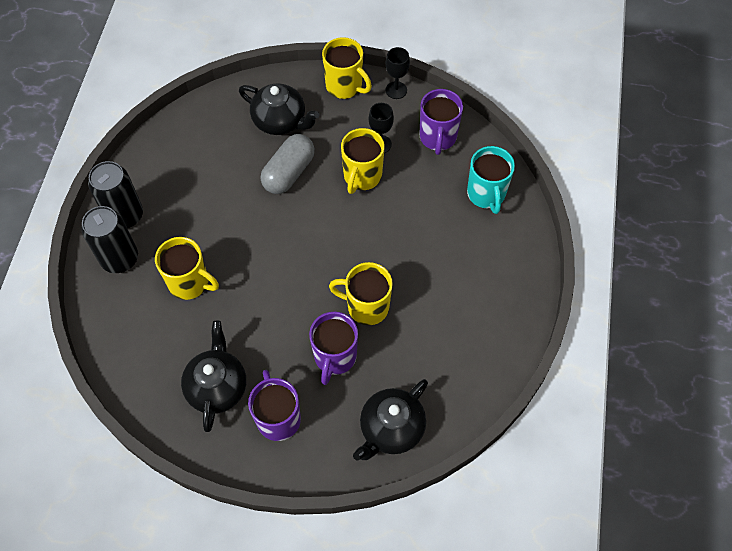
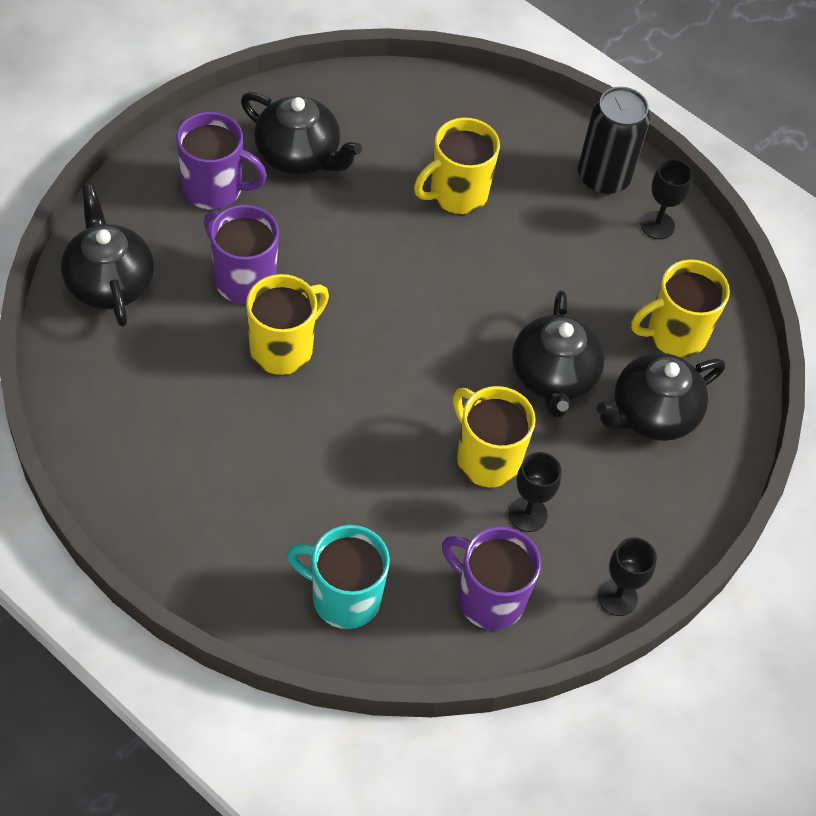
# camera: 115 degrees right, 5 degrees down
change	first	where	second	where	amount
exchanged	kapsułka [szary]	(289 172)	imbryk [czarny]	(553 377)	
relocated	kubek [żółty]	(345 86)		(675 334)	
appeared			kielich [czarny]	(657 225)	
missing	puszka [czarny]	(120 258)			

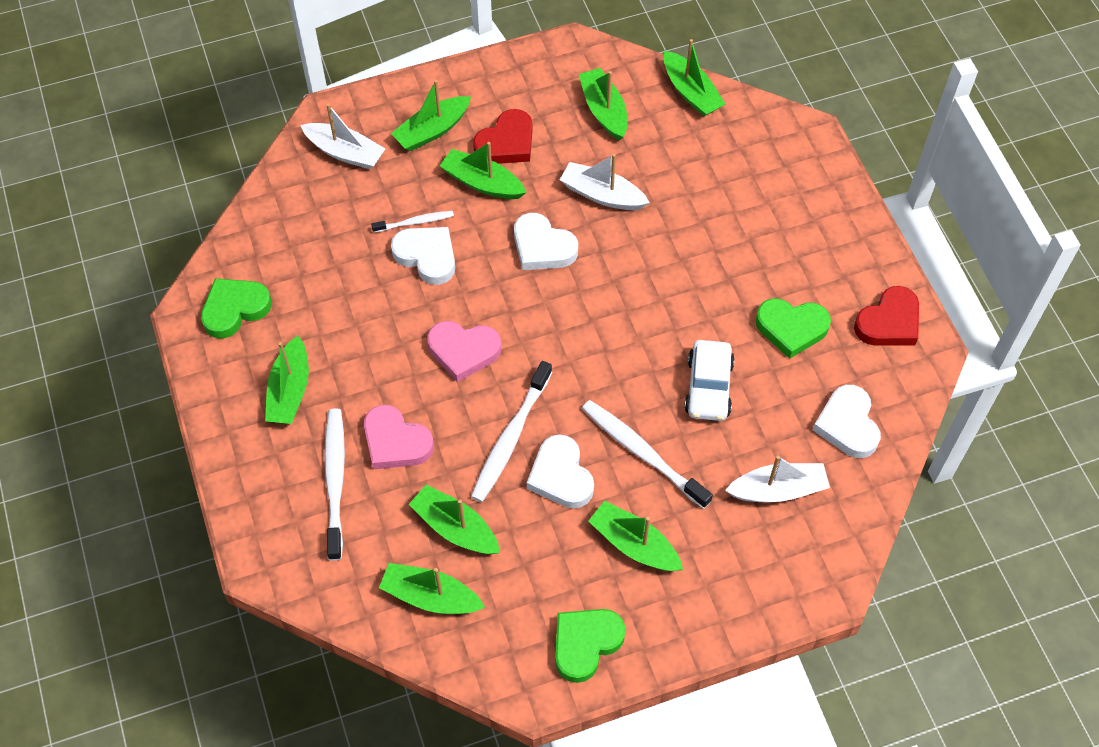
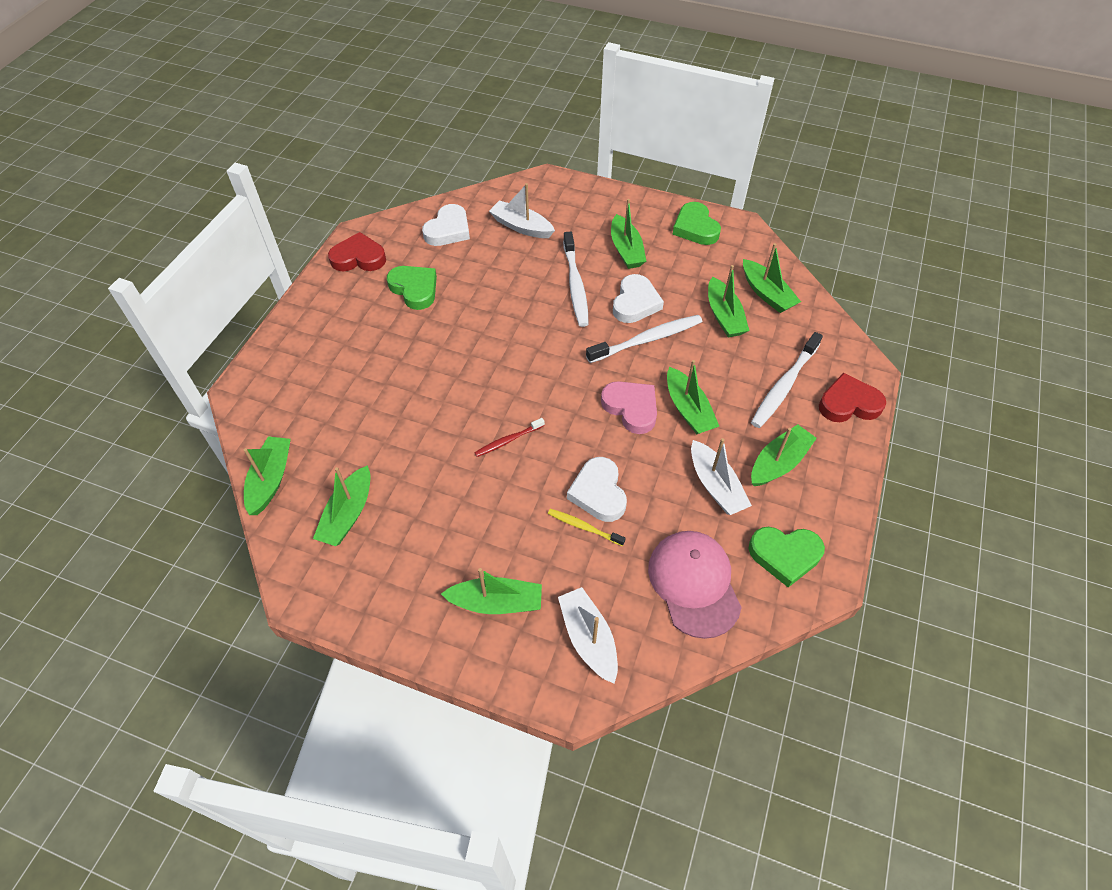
# camera: 140 degrees left, 5 degrees down
change	first	where	second	where	amount
exchanged	serce [biały]	(542 247)	szczoteczka do zębów [czerwony]	(508 440)	
colour	szczoteczka do zębów [biały]	(414 222)	szczoteczka do zębów [żółty]	(584 527)	
appeared			czapka [różowy]	(694 583)	
relocated	łódka [zielony]	(482 183)		(688 409)	
spun	serce [zielony]	(585 644)		(695 228)	75 degrees clockwise
relocated	łódka [biały]	(602 195)		(715 485)	
relocated	serce [czerwony]	(506 143)		(848 403)	
missing	serce [różowy]	(395 442)			
missing	samochód [biały]	(708 387)			

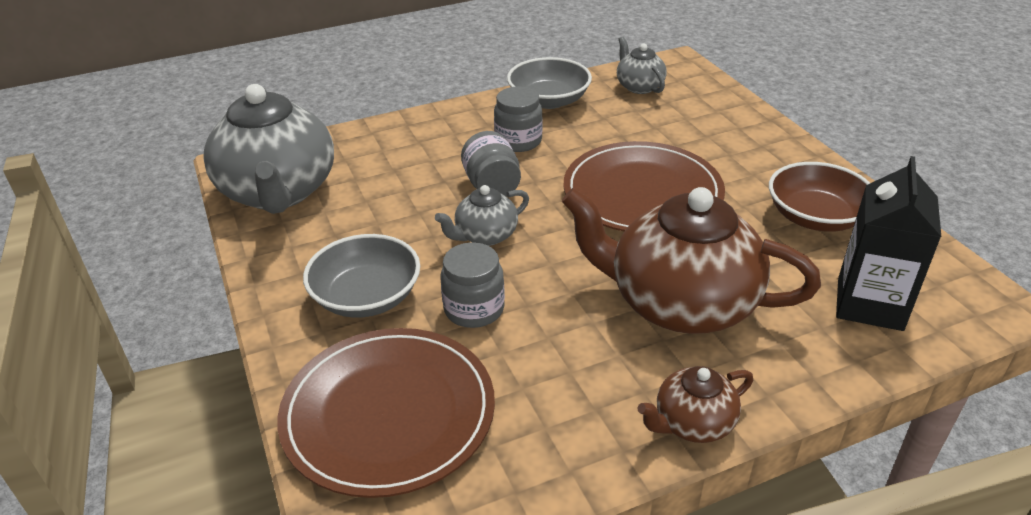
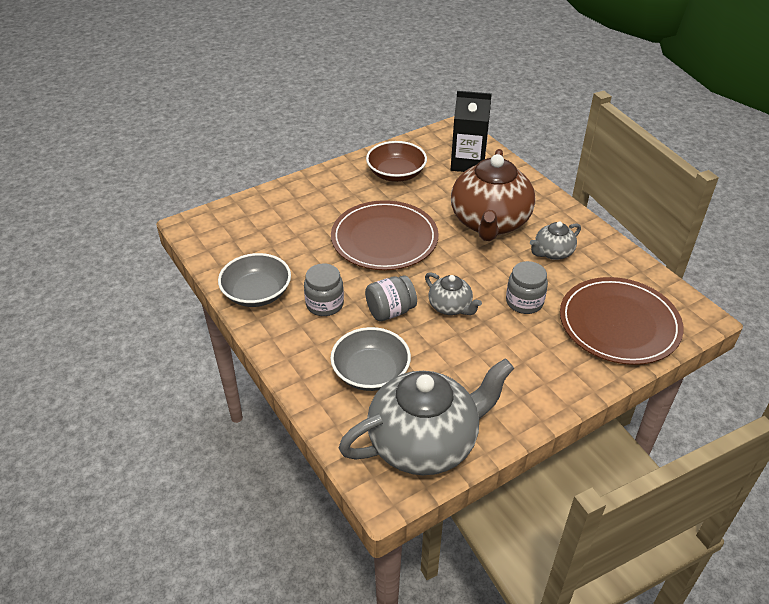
# camera: 100 degrees left, 5 degrees up
change	first	where	second	where	amount
relocated	miska [szary]	(366 297)		(371 372)	
relocated	imbryk [szary]	(639 86)		(552 253)	
missing	imbryk [brązowy]	(692 423)			

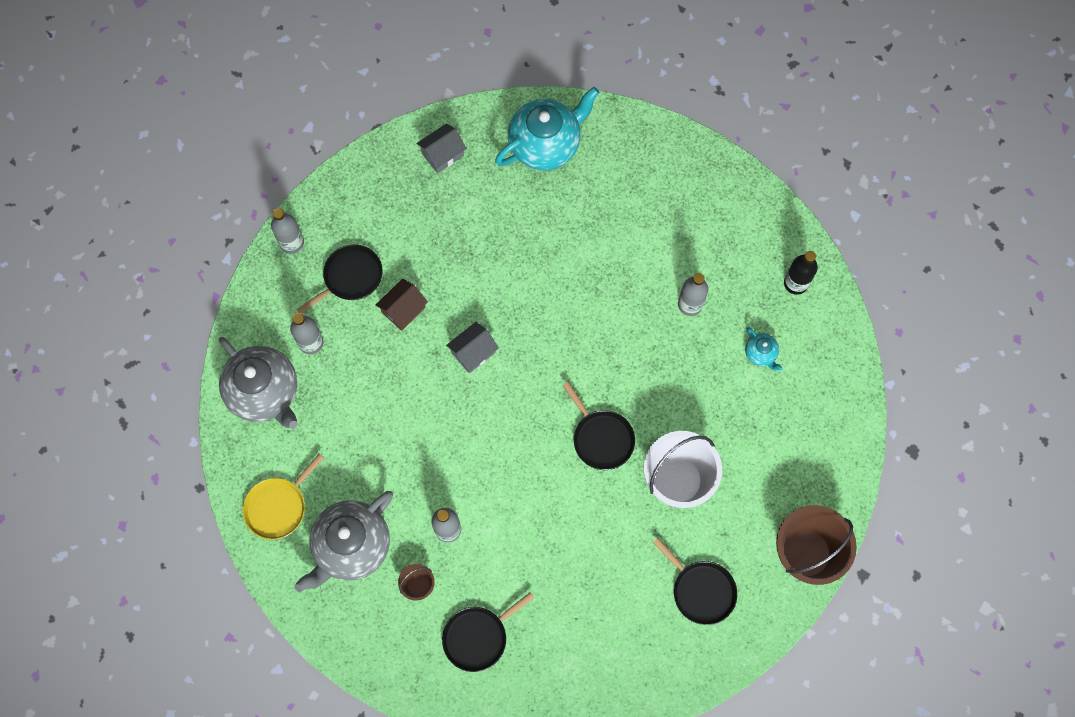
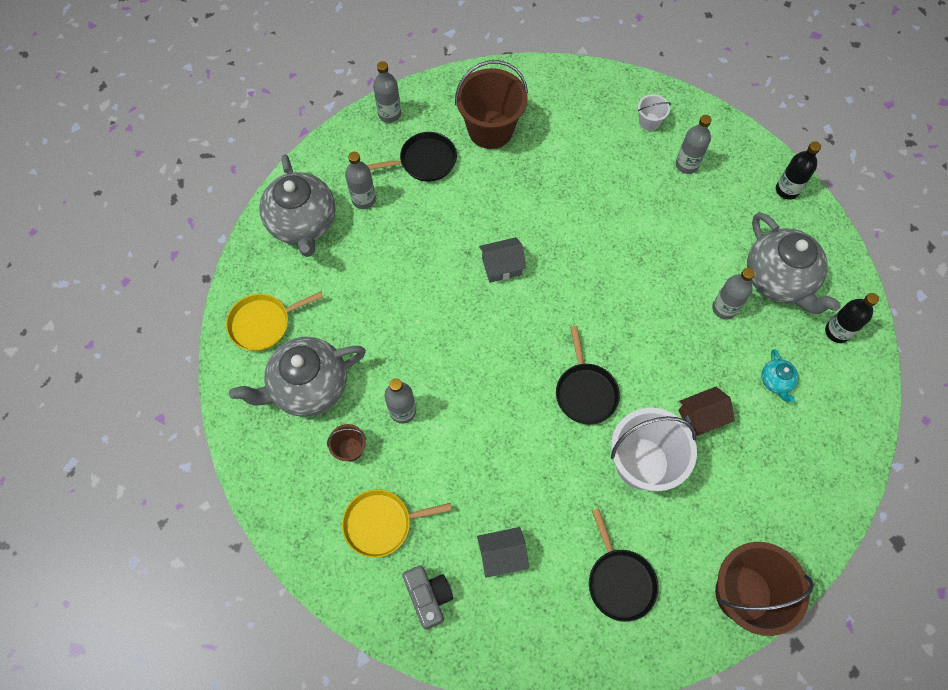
# camera: 25 degrees right, 5 degrees down
change	first	where	second	where	amount
colour	patelnia [czarny]	(478 637)	patelnia [żółty]	(381 523)	
appeared			aparat fotograficzny [szary]	(429 596)	
appeared			wiadro [brązowy]	(490 129)	
relocated	domek [szary]	(442 154)		(502 555)	
exchanged	imbryk [turkusowy]	(546 144)	wiadro [biały]	(649 122)	
appeared			butelka [szary]	(686 164)	
relocated	domek [brązowy]	(403 310)		(701 417)	
appeared			imbryk [szary]	(778 279)	
appeared			butelka [czarny]	(787 190)	

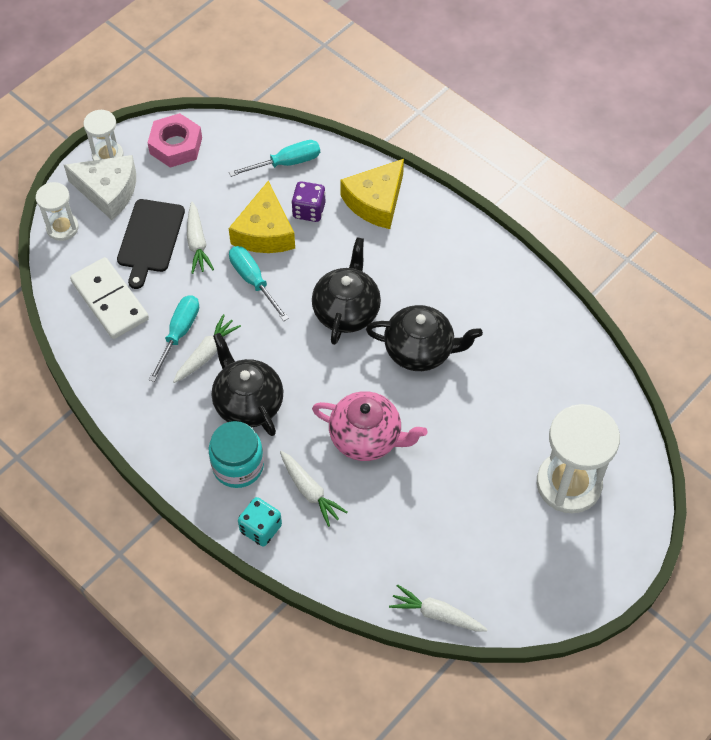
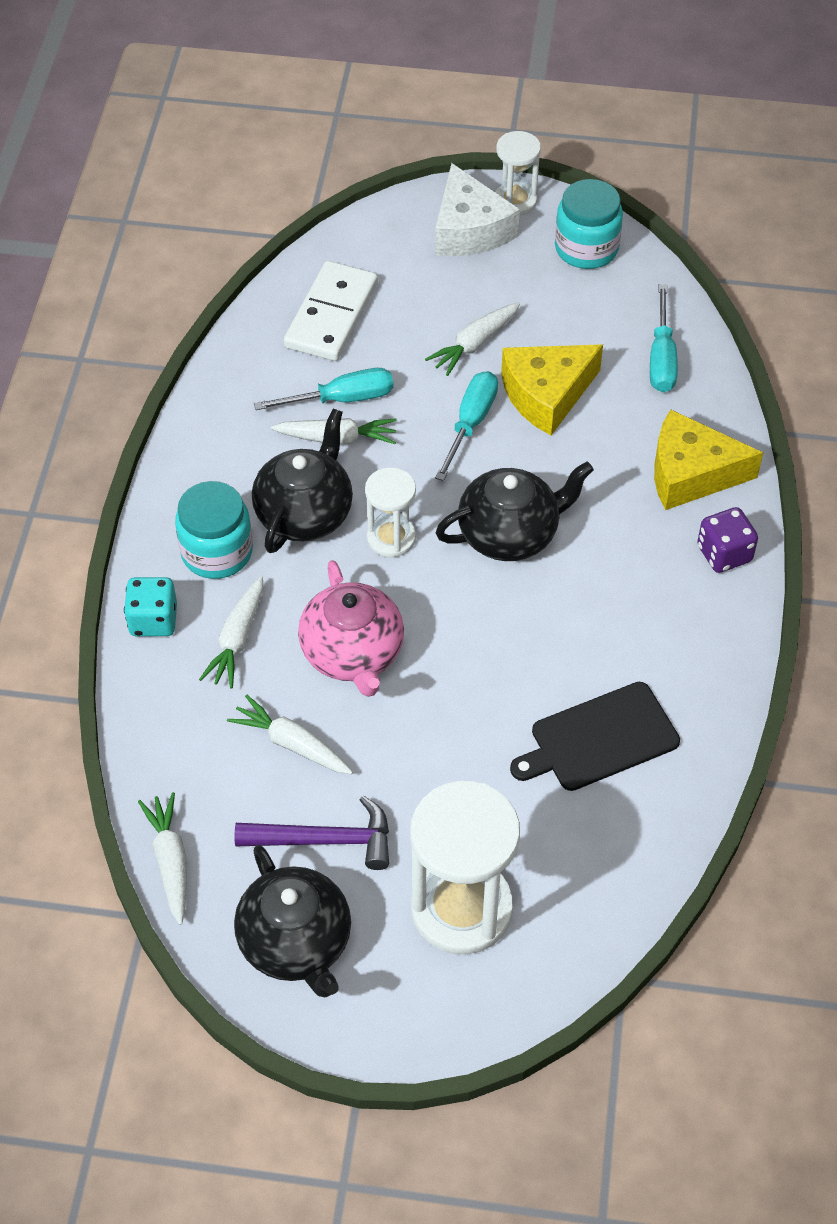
# camera: 55 degrees right, 5 degrees down
change	first	where	second	where	amount
appeared			marchewka [biały]	(292 744)	
relocated	imbryk [czarny]	(420 350)		(296 943)	
appeared			młotek [fioletowy]	(325 840)	
relocated	klepsydra [biały]	(62 228)		(391 538)	
relocated	deska do krojenia [czarny]	(150 239)		(599 739)	
exchanged	nakrętka [różowy]	(176 145)	słoik [turkusowy]	(586 248)	
spun	śrubokręt [turkusowy]	(286 163)		(661 358)	60 degrees clockwise
relocated	kostka do gry [fioletowy]	(309 210)		(724 554)	

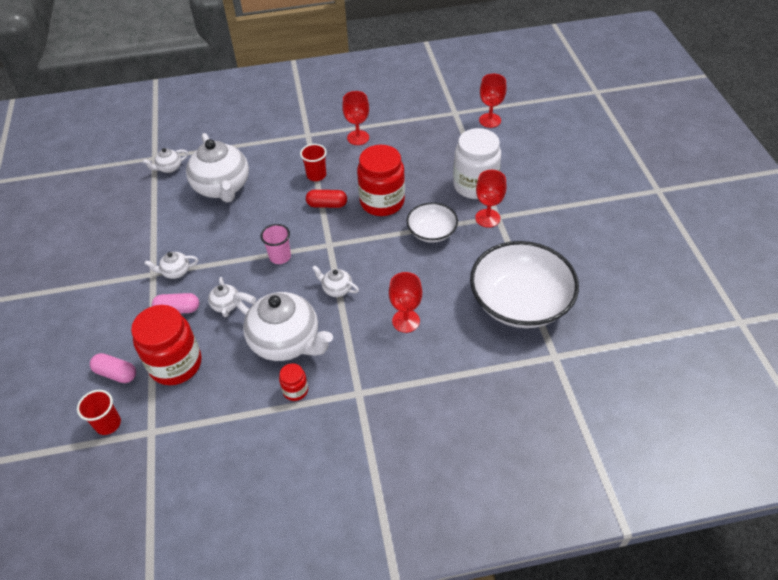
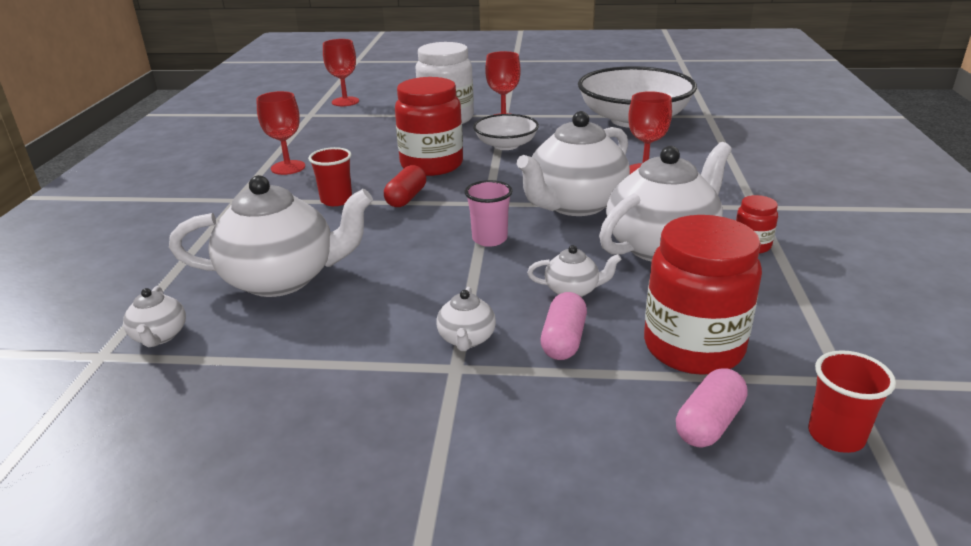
# camera: 75 degrees left, 20 degrees down
change	first	where	second	where	amount
size	imbryk [biały]	(336 289)		(575 205)	x2.26

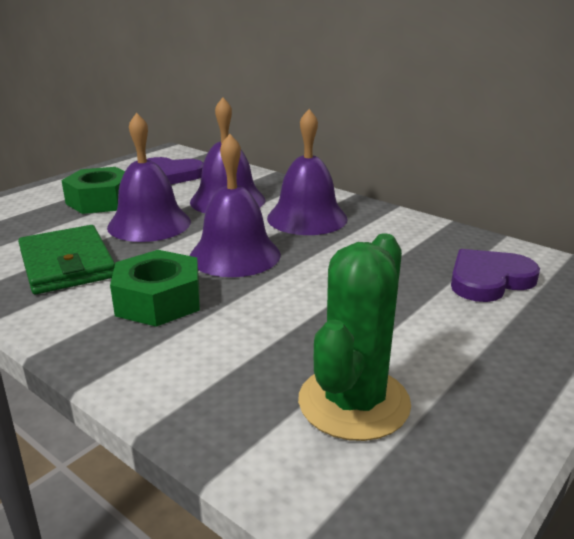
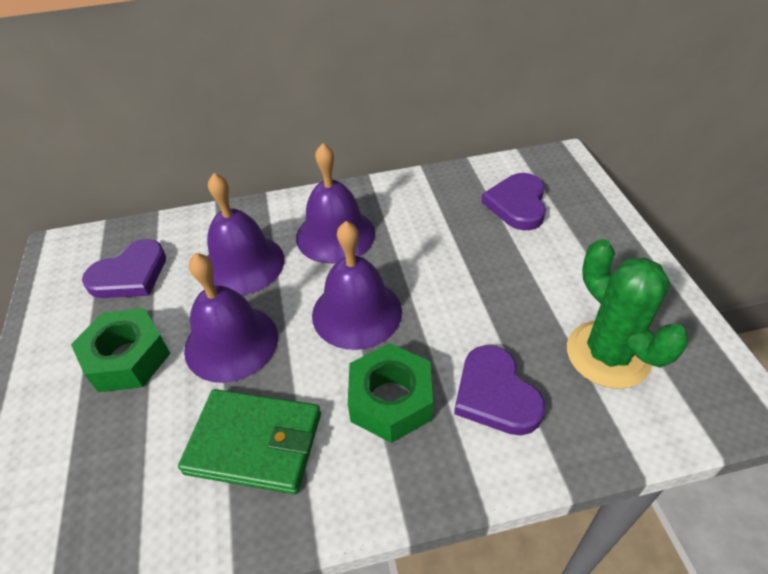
# camera: 50 degrees left, 20 degrees up
change	first	where	second	where	amount
appeared			serce [fioletowy]	(495 394)	

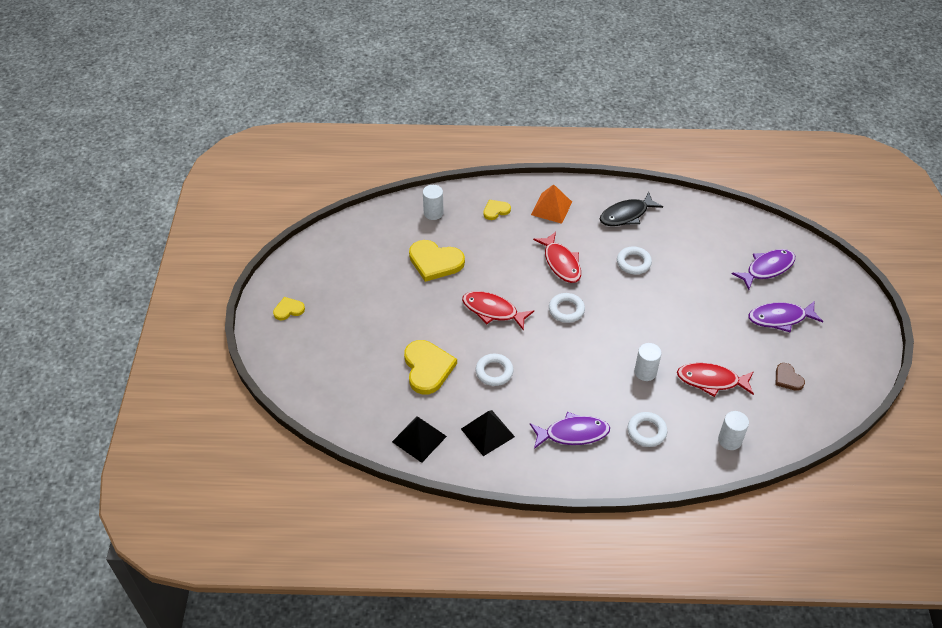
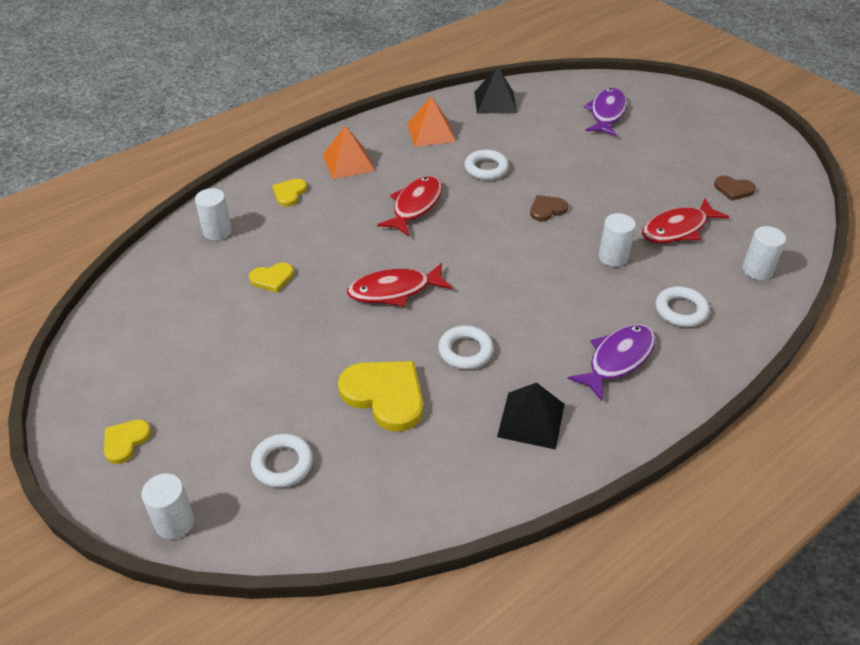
# camera: 40 degrees left, 5 degrees down
change	first	where	second	where	amount
appeared			walec [biały]	(175 522)	
size	serce [żółty]	(435 262)		(272 278)	x0.53
relocated	pierścień [biały]	(566 310)		(282 464)	
spun	ryba [czerwony]	(561 263)		(415 206)	90 degrees counterclockwise
exchanged	ryba [czarny]	(626 215)	piramida [pomarańczowy]	(431 132)	
relocated	piramida [czarny]	(419 439)		(495 102)	
appeared			serce [brązowy]	(547 209)	
missing	ryba [fioletowy]	(780 318)			

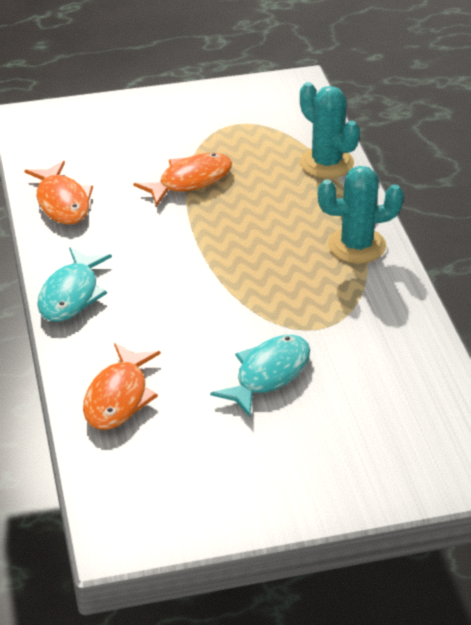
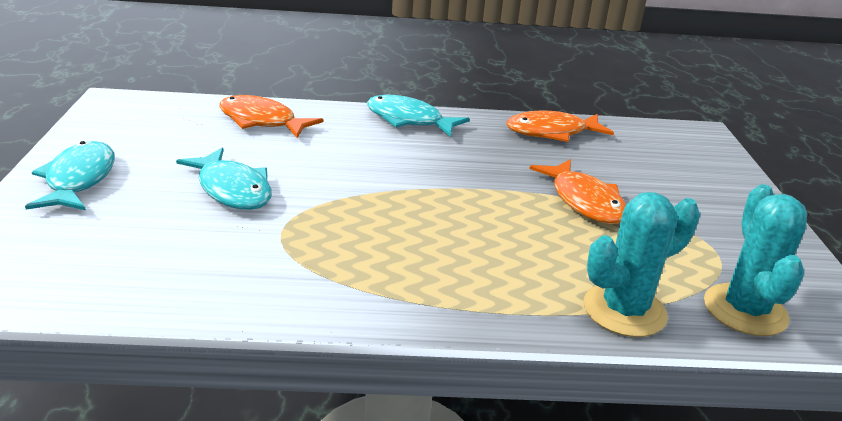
# camera: 100 degrees right, 10 degrees down
change	first	where	second	where	amount
appeared			ryba [turkusowy]	(79 179)	
relocated	kaktus [turkusowy]	(356 246)		(745 310)	

